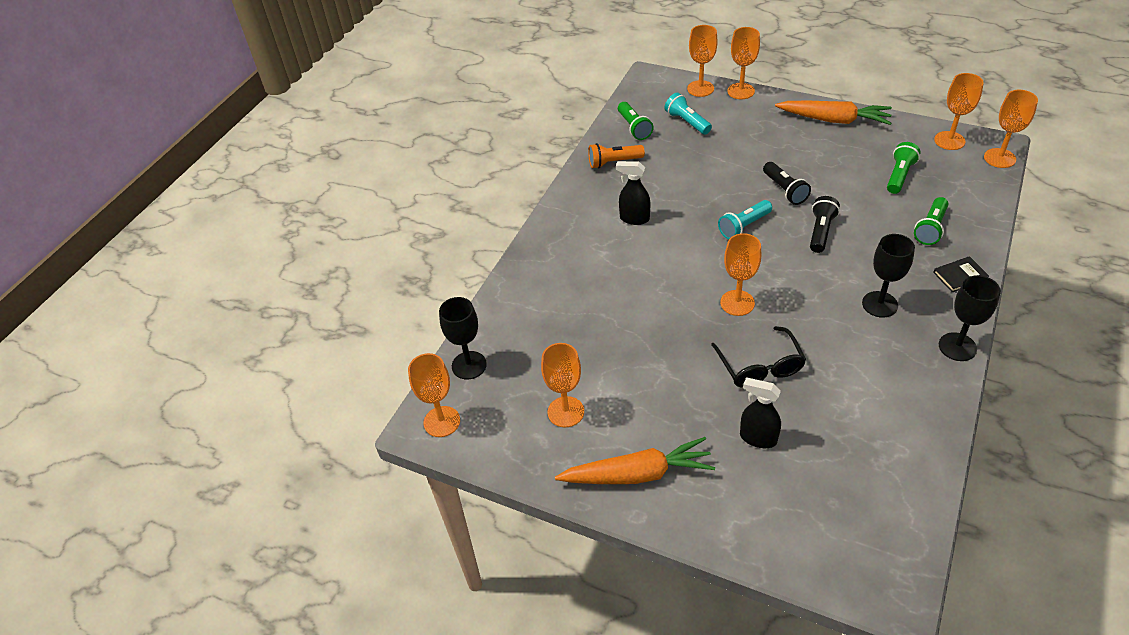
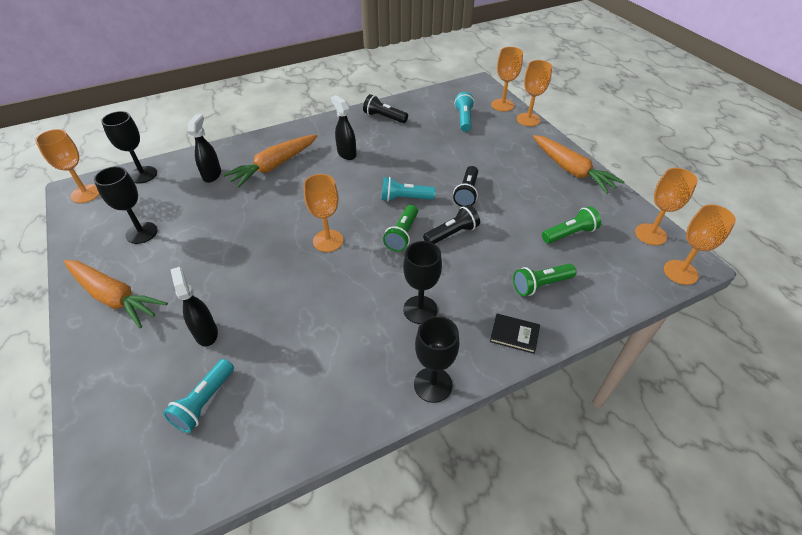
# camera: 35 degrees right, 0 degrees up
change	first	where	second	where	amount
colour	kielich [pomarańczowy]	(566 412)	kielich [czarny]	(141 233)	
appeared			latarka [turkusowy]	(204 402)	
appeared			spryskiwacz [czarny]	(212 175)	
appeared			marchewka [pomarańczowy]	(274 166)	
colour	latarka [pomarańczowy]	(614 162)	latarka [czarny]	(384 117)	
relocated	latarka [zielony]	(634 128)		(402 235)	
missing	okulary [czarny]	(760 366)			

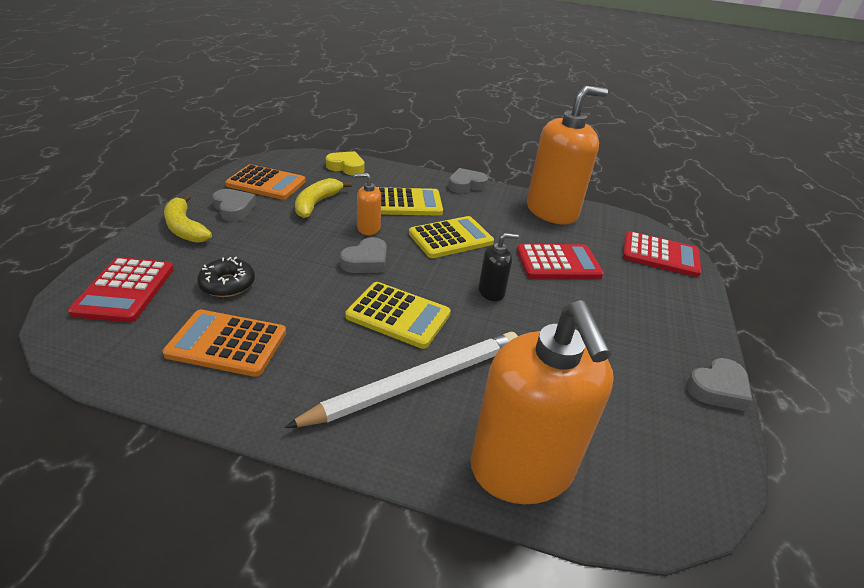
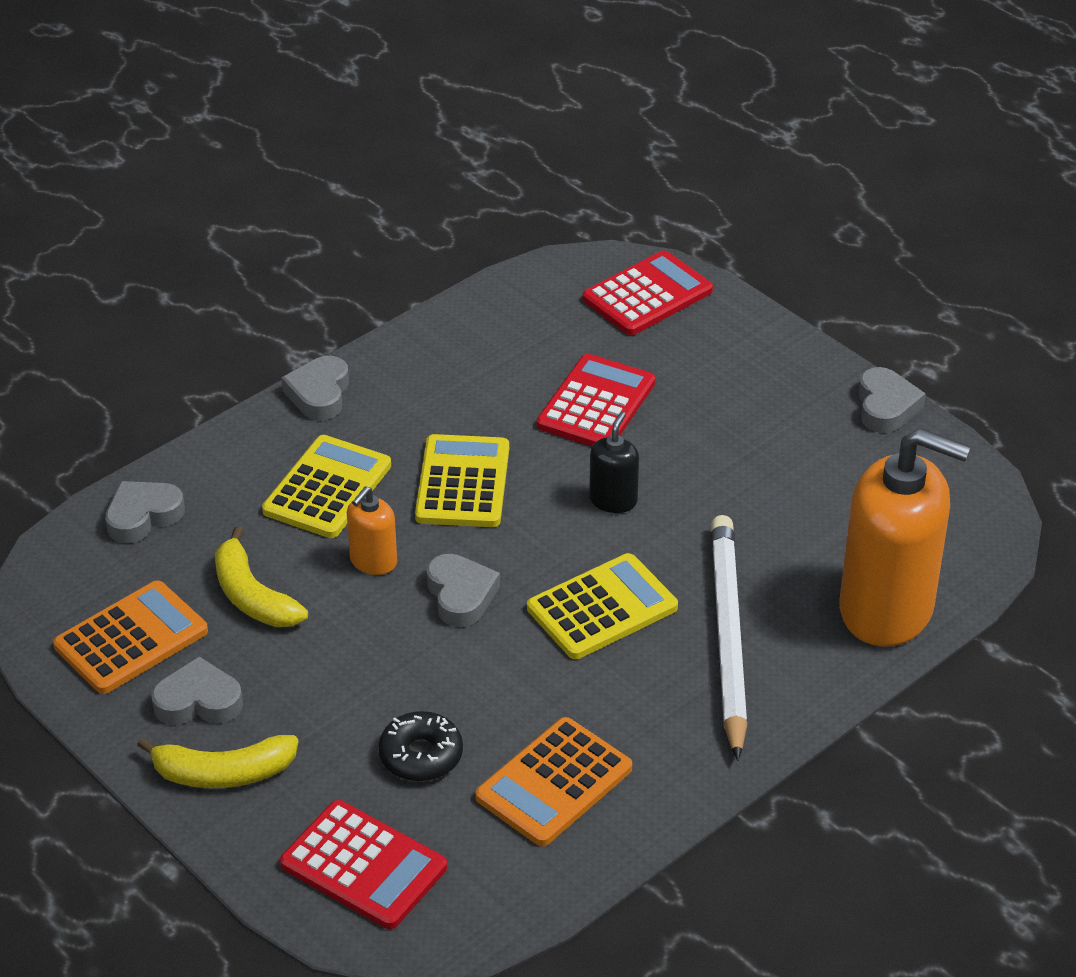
# camera: 55 degrees left, 5 degrees up
change	first	where	second	where	amount
colour	serce [żółty]	(346 167)	serce [szary]	(143 516)	
missing	dozownik mydła [pomarańczowy]	(552 211)			

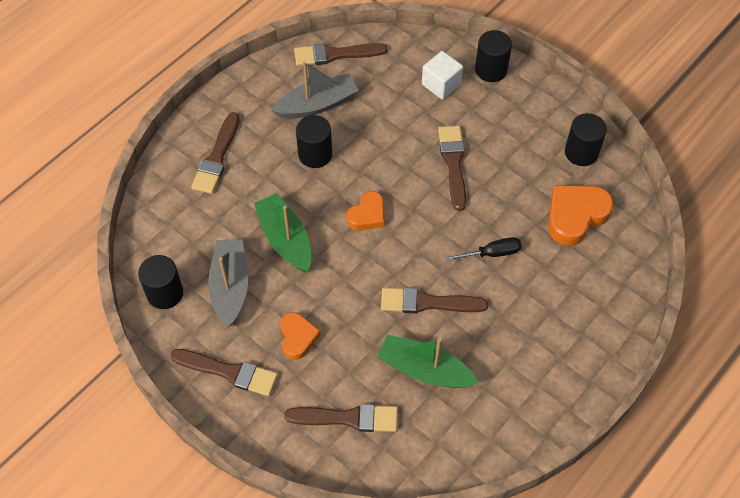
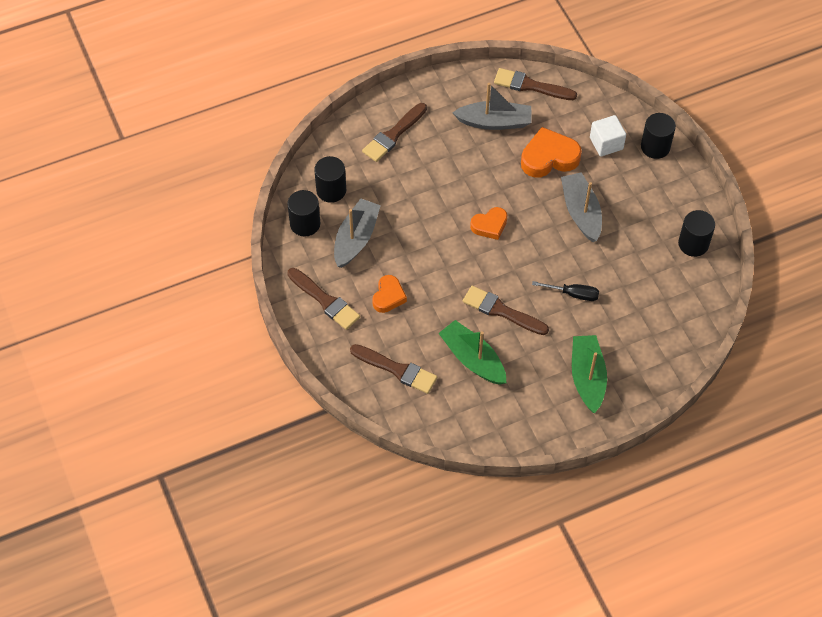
# camera: 25 degrees right, 0 degrees up
change	first	where	second	where	amount
relocated	walec [czarny]	(315 154)		(331 190)	
relocated	serce [pomarańczowy]	(575 216)		(549 157)	
exchanged	pędzel [brązowy]	(453 164)	łódka [szary]	(581 212)	
relocated	łódka [zielony]	(285 239)		(587 377)	

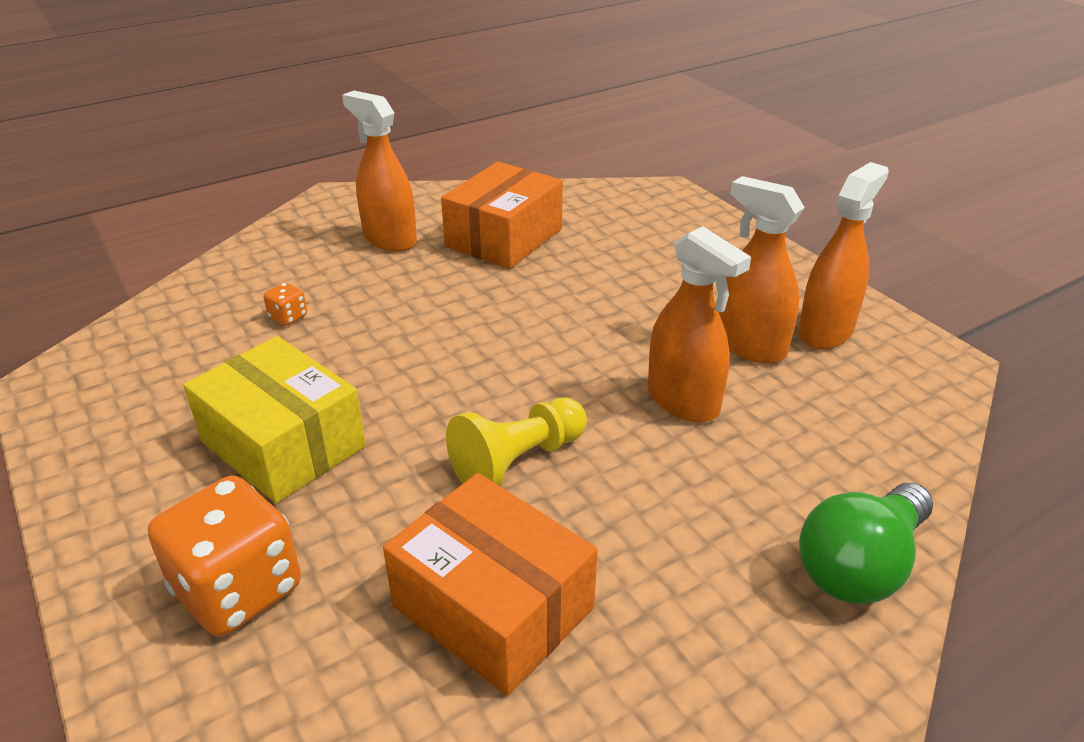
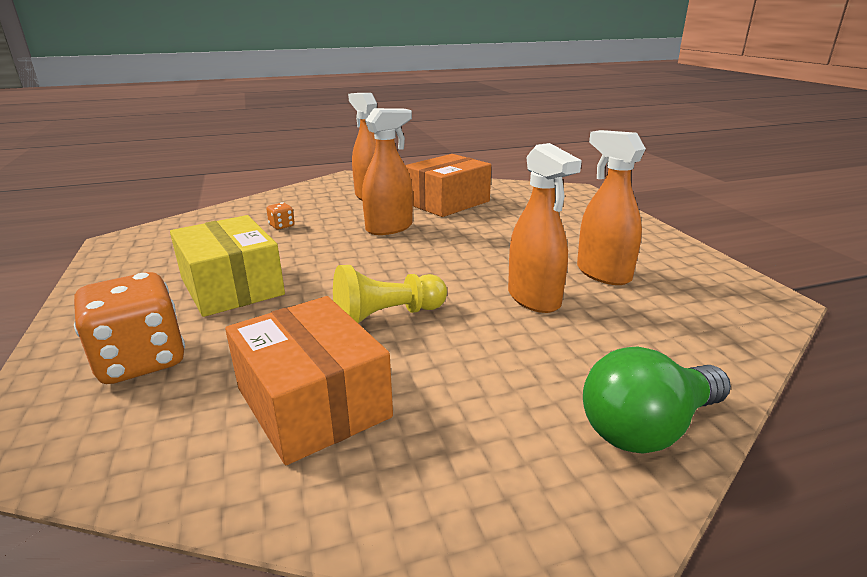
# camera: 15 degrees right, 10 degrees down
change	first	where	second	where	amount
relocated	spryskiwacz [pomarańczowy]	(825 331)		(389 228)	

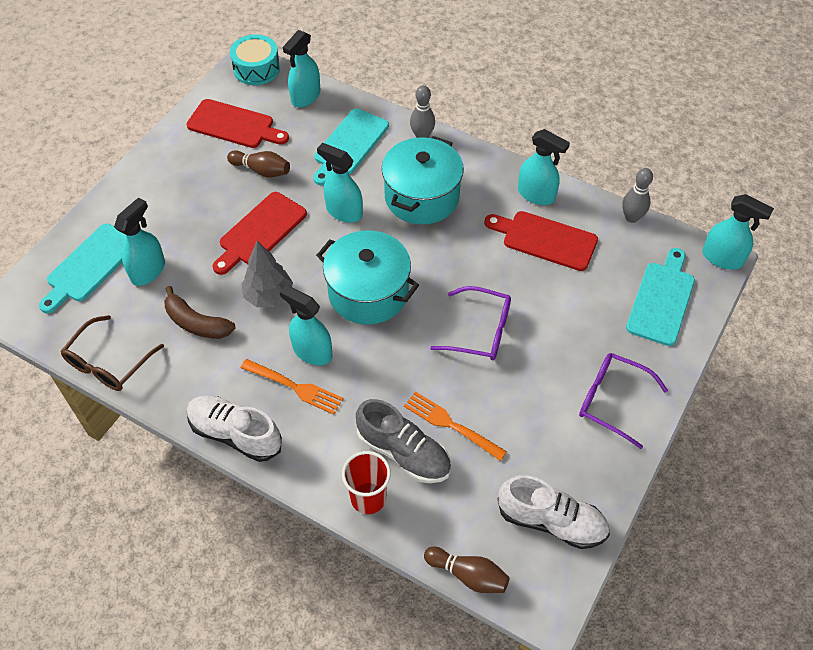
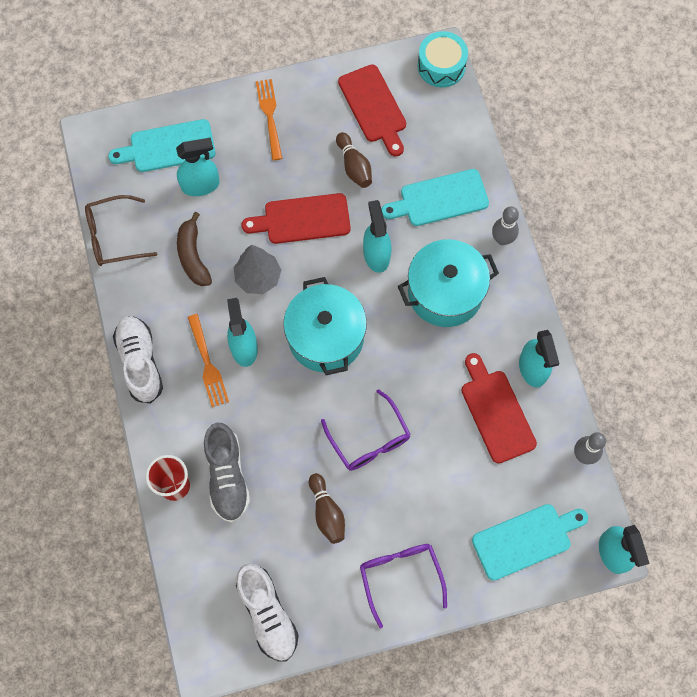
# camera: 45 degrees right, 15 degrees up
change	first	where	second	where	amount
relocated	widelec [pomarańczowy]	(451 425)		(270 116)	
relocated	kręgiel [brązowy]	(468 575)		(327 512)	
missing	spryskiwacz [turkusowy]	(305 97)			

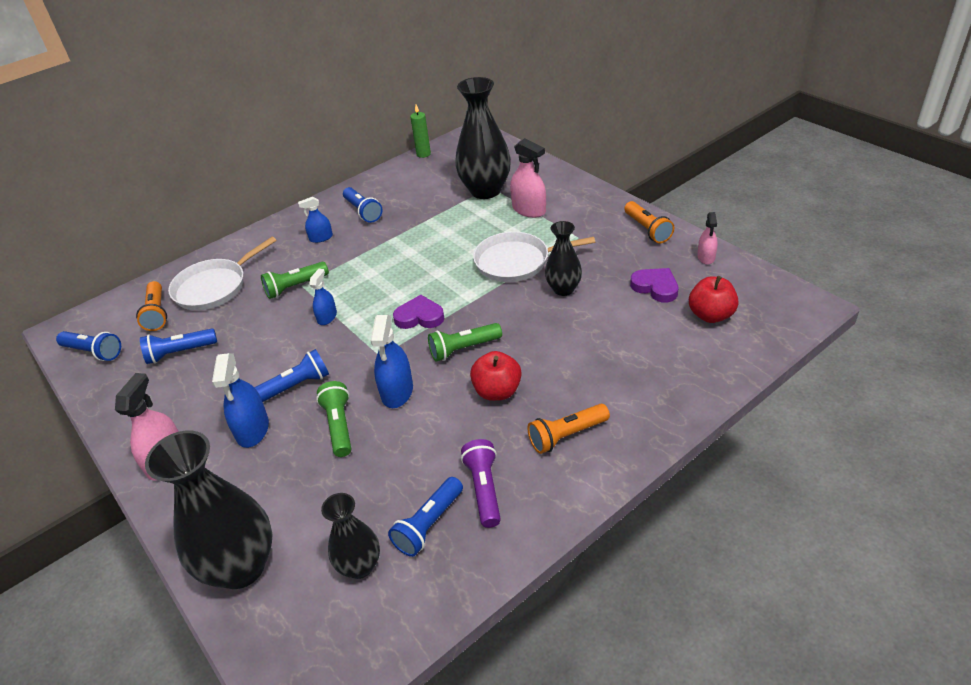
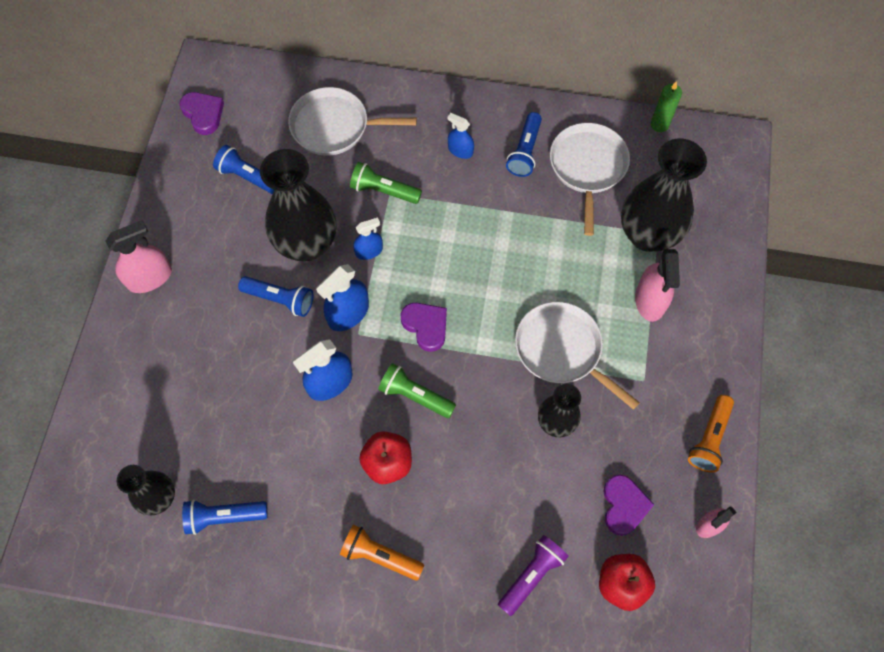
# camera: 45 degrees right, 25 degrees up
change	first	where	second	where	amount
exchanged	latarka [niebieski]	(93 352)	serce [fioletowy]	(203 114)	
relocated	wazon [czarny]	(241 567)		(307 244)	
relocated	spryskiwacz [niebieski]	(252 429)		(348 313)	
relocated	latarka [fioletowy]	(484 489)		(532 575)	
appeared			patelnia [biały]	(587 167)	
missing	latarka [pomarańczowy]	(157 313)			
missing	latarka [zielony]	(339 426)			

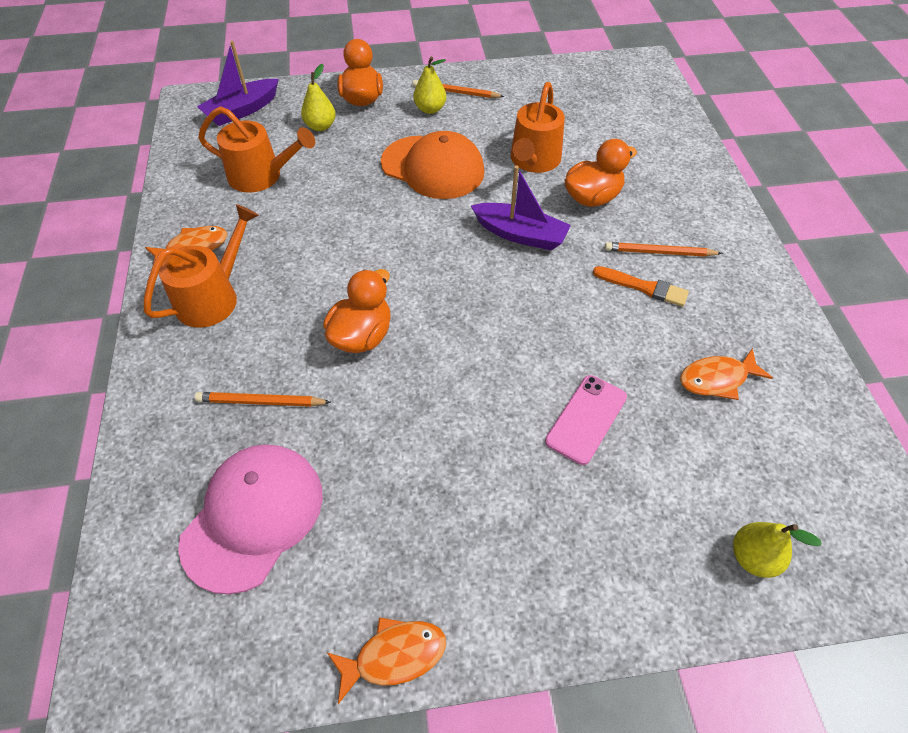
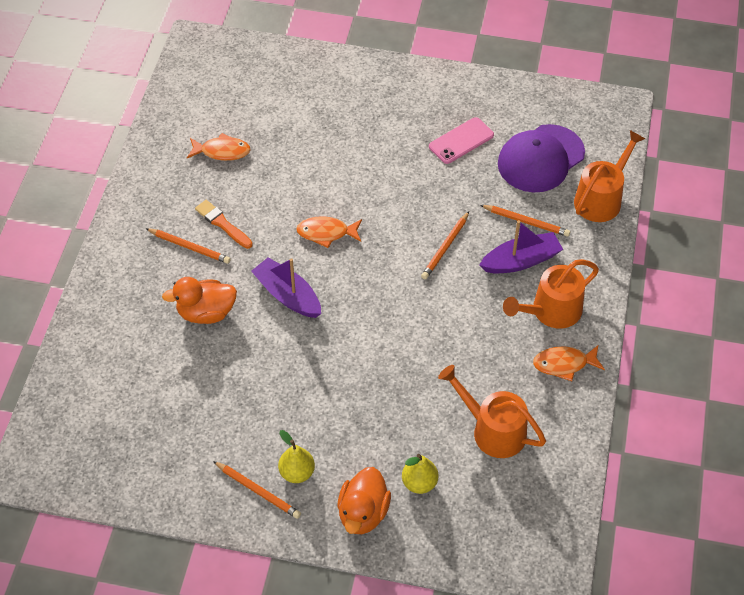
# camera: 160 degrees left, 0 degrees up
change	first	where	second	where	amount
relocated	ryba [pomarańczowy]	(394 656)		(326 233)	
exchanged	kaczka [pomarańczowy]	(362 336)	ołówek [pomarańczowy]	(445 247)	
relocated	telefon [różowy]	(586 419)		(461 141)	
relocated	łódka [fioletowy]	(242 110)		(521 261)	
colour	czapka [różowy]	(253 517)	czapka [fioletowy]	(540 159)	
relocated	konewka [pomarańczowy]	(534 161)		(601 199)	
missing	czapka [pomarańczowy]	(433 167)			
missing	gruszka [żółty]	(753 557)			

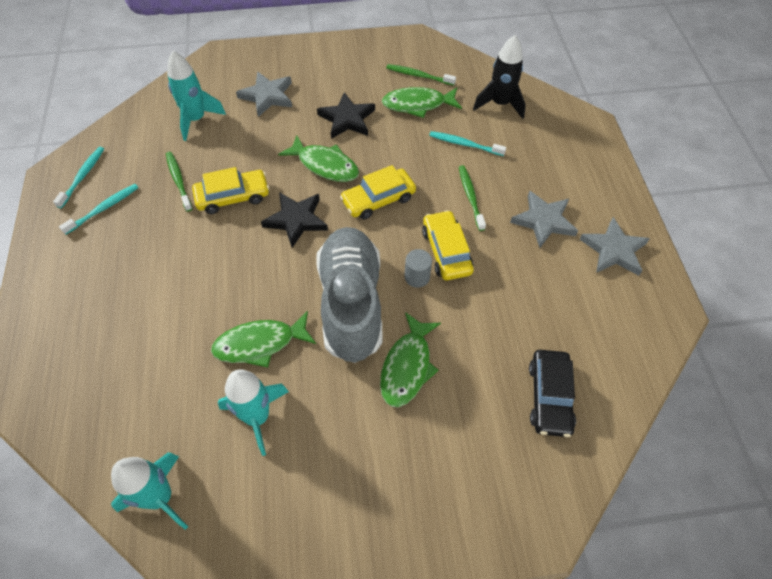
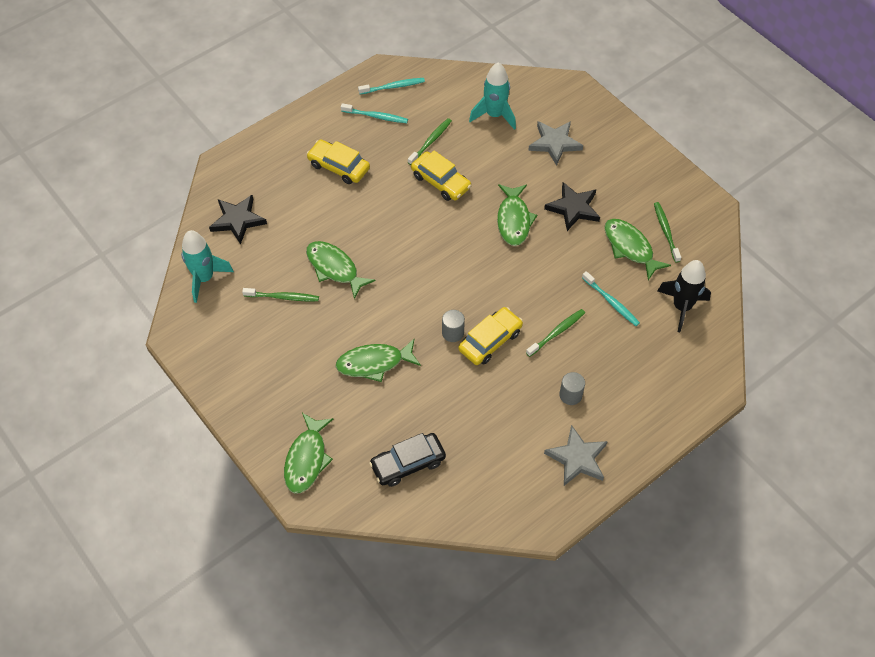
# camera: 60 degrees right, 0 degrees up
change	first	where	second	where	amount
relocated	gwiazda [czarny]	(296 220)		(238 220)	
exchanged	rakieta [turkusowy]	(257 417)	szczoteczka do zębów [zielony]	(283 297)	
appeared			ryba [zielony]	(307 459)	
relocated	samochód [żółty]	(378 199)		(339 166)	
exchanged	gwiazda [szary]	(544 221)	walec [szary]	(570 395)	
spun	szczoteczka do zębów [turkusowy]	(464 144)		(611 302)	150 degrees clockwise
missing	but [szary]	(351 303)			

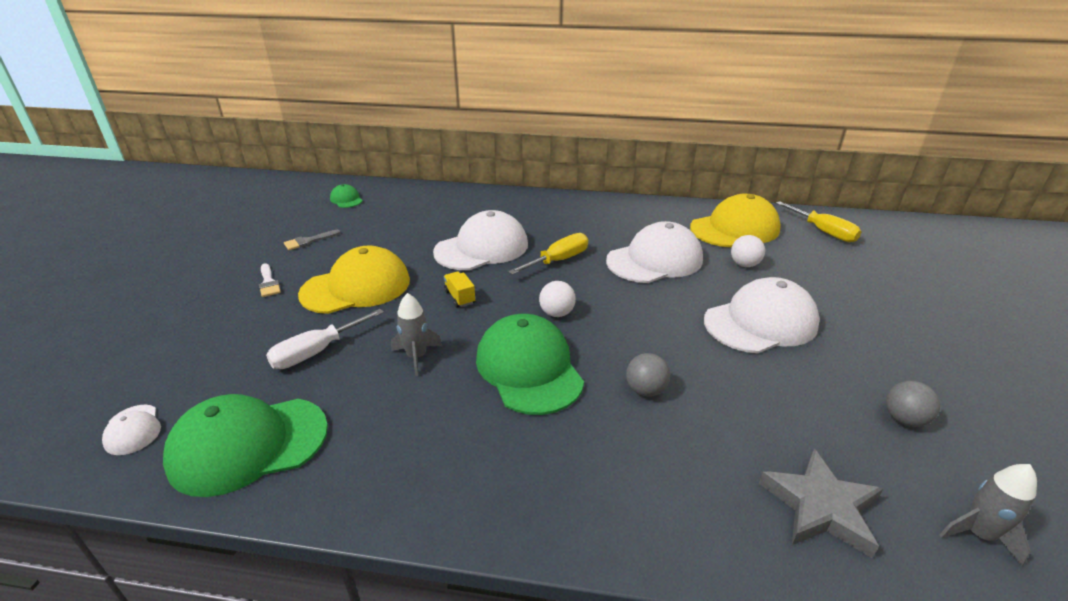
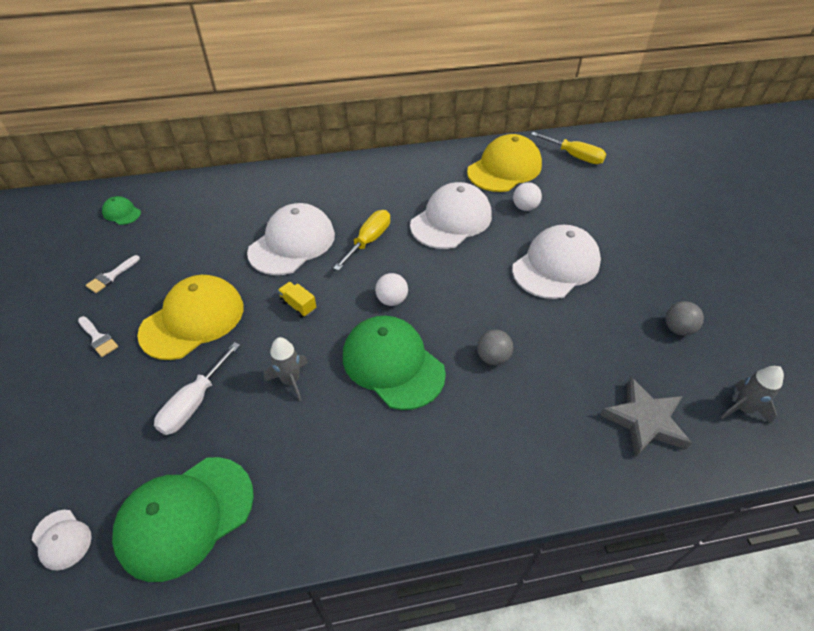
# camera: 20 degrees left, 15 degrees up
change	first	where	second	where	amount
colour	pędzel [szary]	(308 241)	pędzel [biały]	(111 276)	

